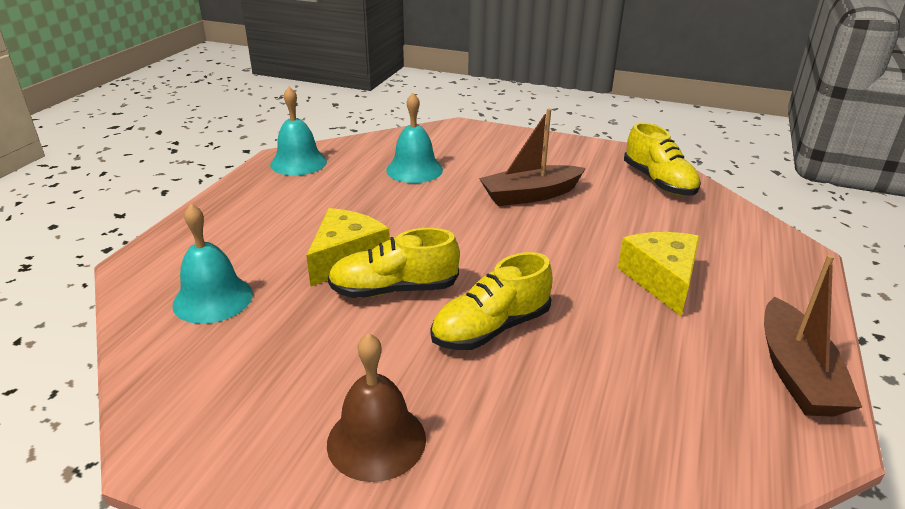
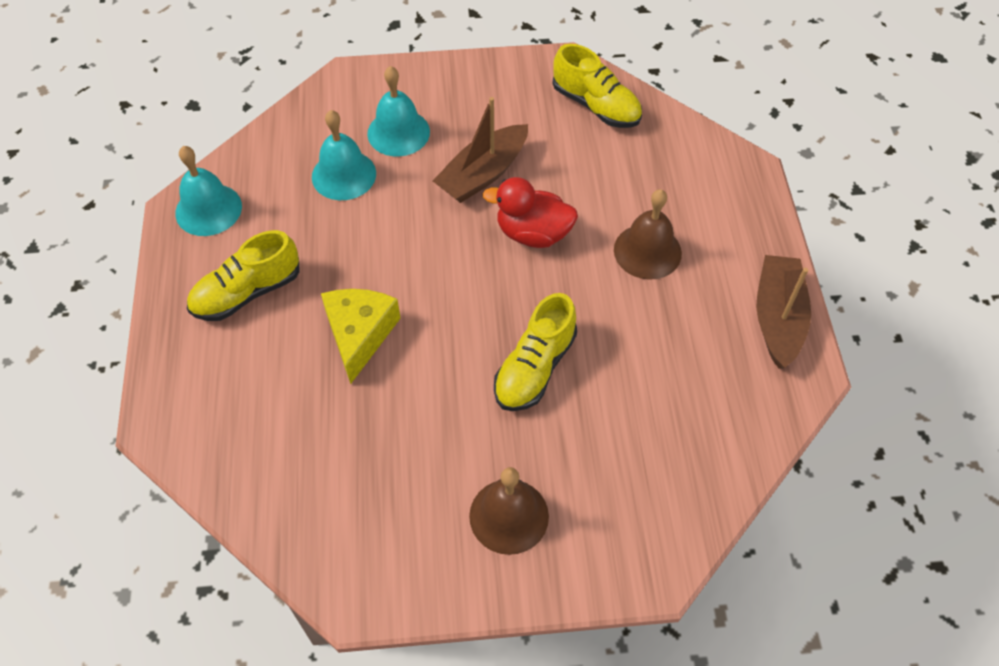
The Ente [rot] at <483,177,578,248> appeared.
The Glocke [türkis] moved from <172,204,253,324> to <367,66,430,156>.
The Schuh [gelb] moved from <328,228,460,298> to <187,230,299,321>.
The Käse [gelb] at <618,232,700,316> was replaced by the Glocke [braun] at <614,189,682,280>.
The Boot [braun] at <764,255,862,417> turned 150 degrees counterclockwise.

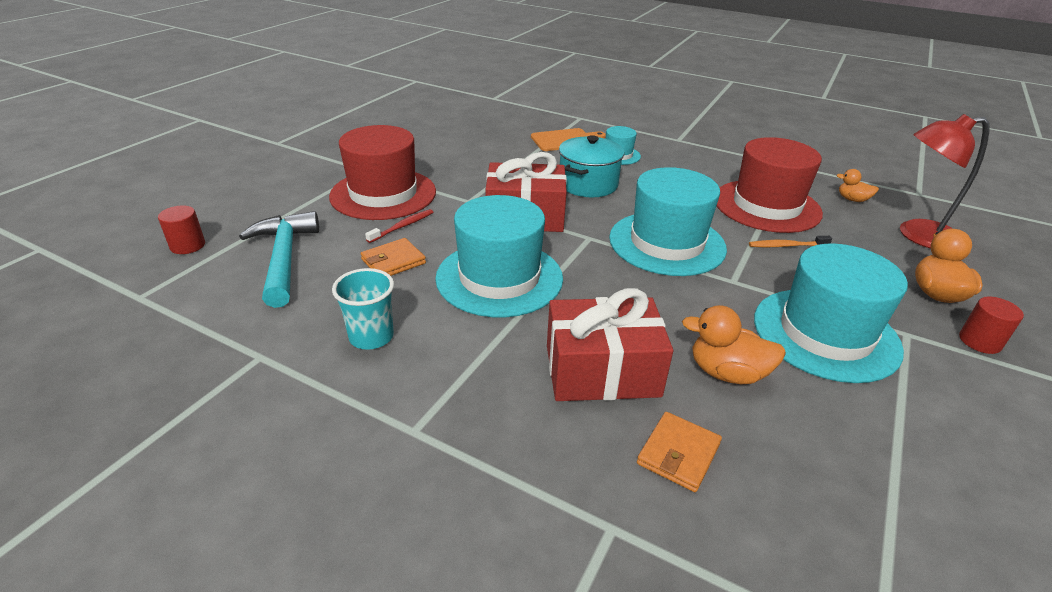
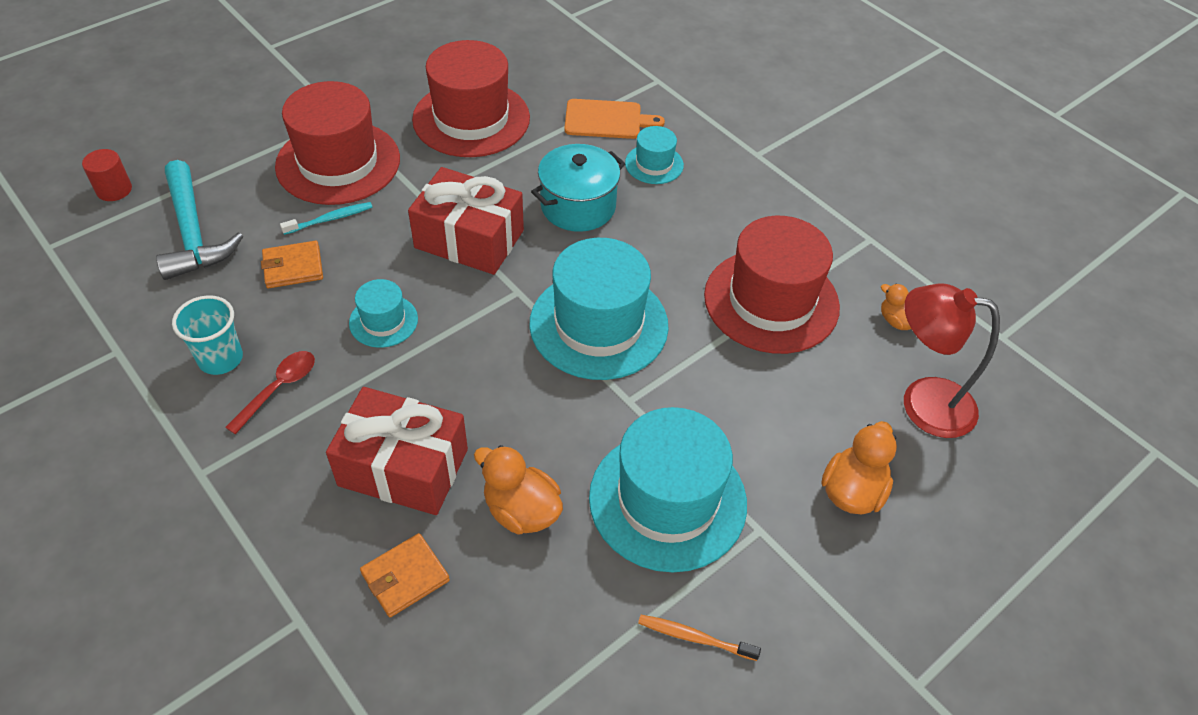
The Vollzylinder [rot] at <959,296,1024,354> disappeared.
The Löffel [rot] at <225,351,315,434> appeared.
The Hut [rot] at <412,40,530,157> appeared.
The Zahnbürste [orange] moved from <749,236,832,247> to <638,615,761,661>.
The Zahnbürste [rot] at <365,209,433,243> became the Zahnbürste [türkis] at <280,202,373,235>.
The Hammer [türkis] at <239,211,319,308> turned 150 degrees clockwise.
The Hut [türkis] at <435,195,563,317> changed to 0.49 times the size.

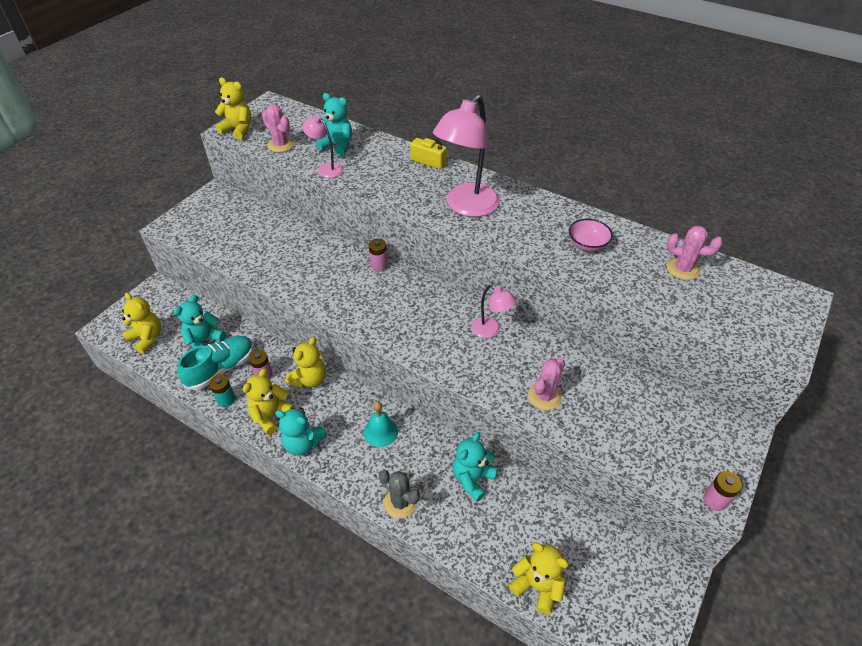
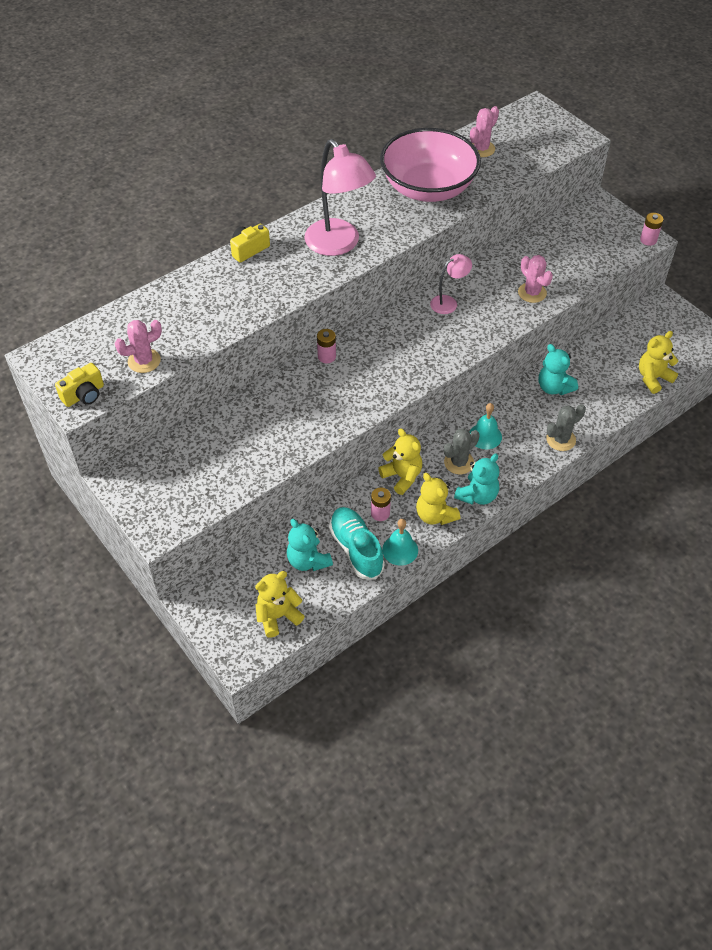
The Lampe [rosa] at <302,116,344,178> disappeared.
The Teddybär [türkis] at <315,93,352,157> disappeared.
The Kaktus [grau] at <444,428,480,474> appeared.
The Batterie [türkis] at <209,374,235,407> was replaced by the Glocke [türkis] at <382,519,418,566>.
The Teddybär [gelb] at <215,77,251,140> was replaced by the Kamera [gelb] at <55,363,104,407>.
The Schüssel [rosa] at <569,219,613,251> changed to 2.50 times the size.

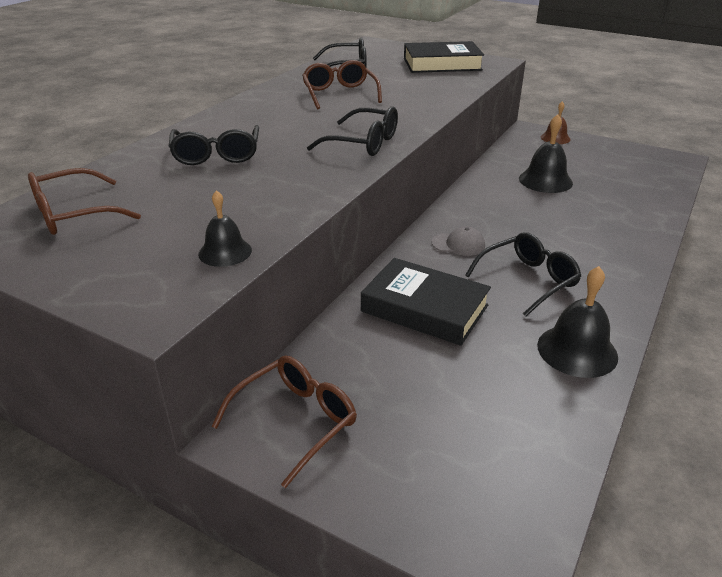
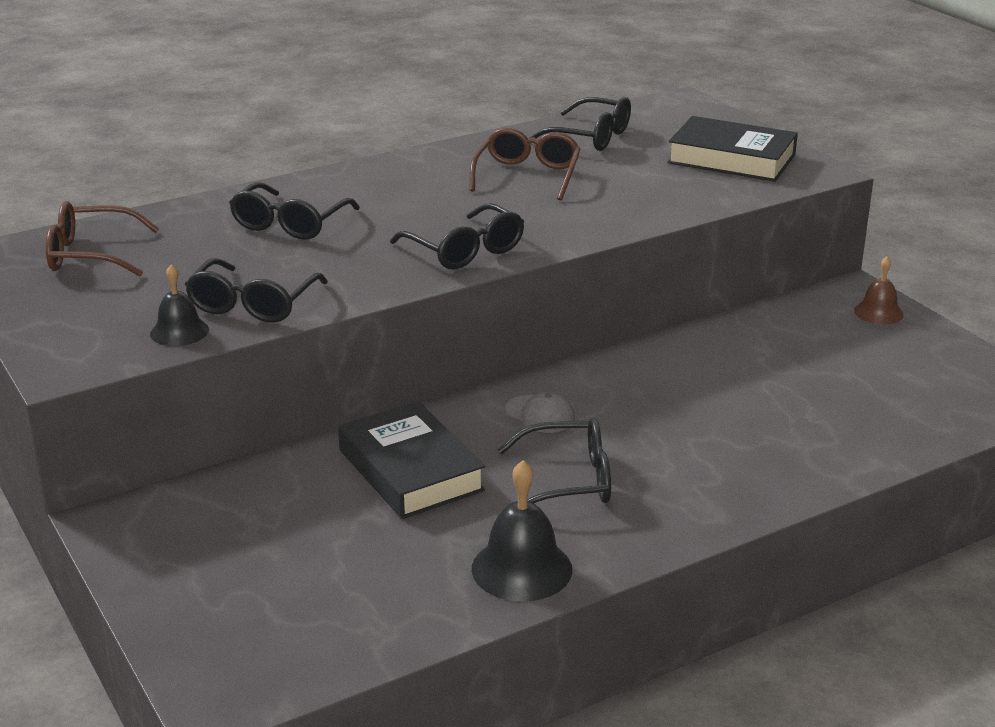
The Brille [braun] at <211,355,357,488> disappeared.
The Glocke [schwarz] at <519,114,573,193> disappeared.
The Brille [schwarz] at <185,258,327,322> appeared.

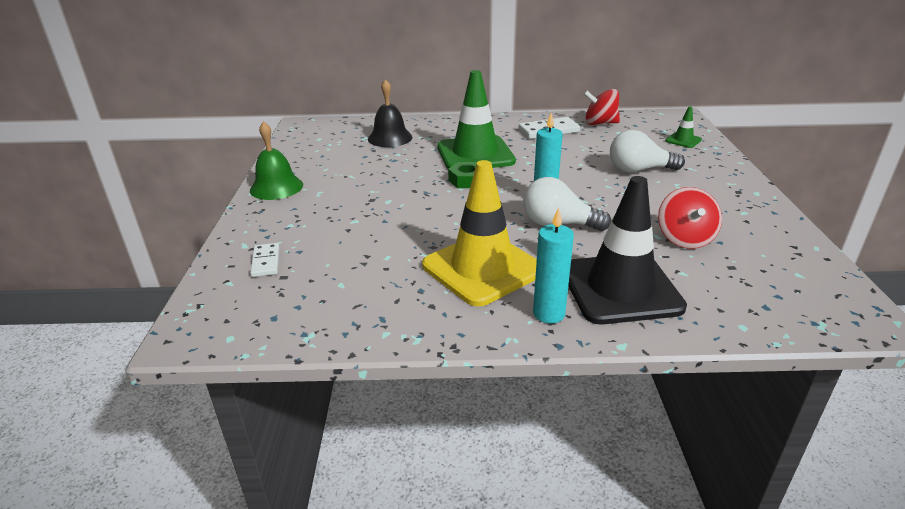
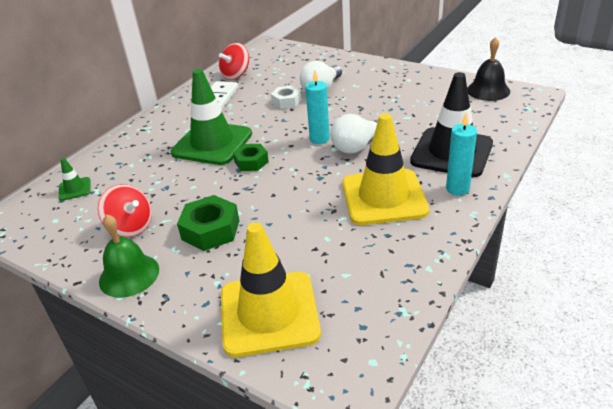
The Sechskantmutter [grün] at <177,195,239,251> appeared.
The Sechskantmutter [weiß] at <271,86,301,109> appeared.
The Glocke [schwarz] moved from <368,79,412,147> to <467,37,510,101>.
The Kreisel [rot] moved from <658,187,722,249> to <98,184,152,237>.
The Leitkegel [grün] moved from <665,107,702,148> to <59,158,91,201>.
The Dominostein [weiß] at <250,243,280,277> was replaced by the Leitkegel [gelb] at <221,222,321,357>.

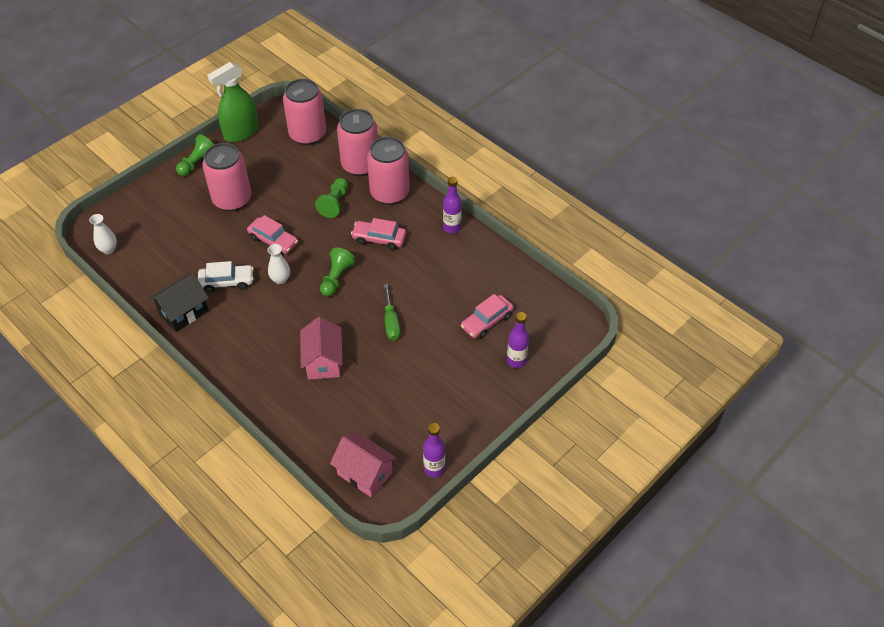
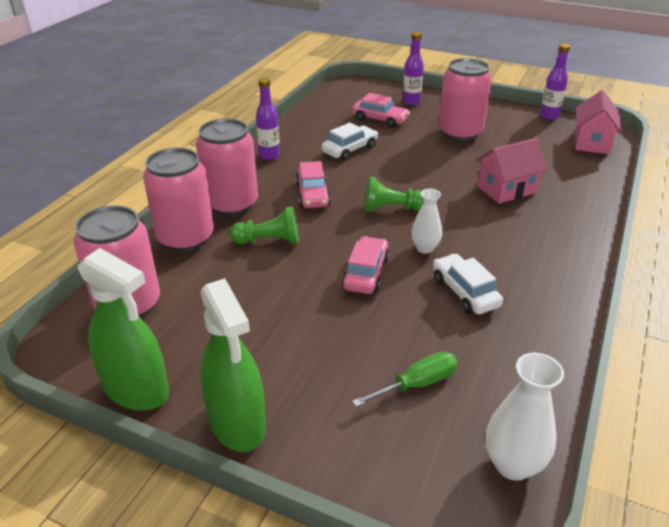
The Haus [schwarz] at <149,274,209,332> disappeared.
The Auto [weiß] at <322,123,378,160> appeared.
The Dose [rosa] moved from <202,143,251,211> to <438,58,492,141>.
The Schraubenzieher [grün] moved from <383,284,401,341> to <352,352,458,407>.
The Bauer [grün] at <176,134,214,176> was replaced by the Sprühflasche [grün] at <200,278,266,452>.
The Vase [weiß] at <89,214,117,254> changed to 1.51 times the size.

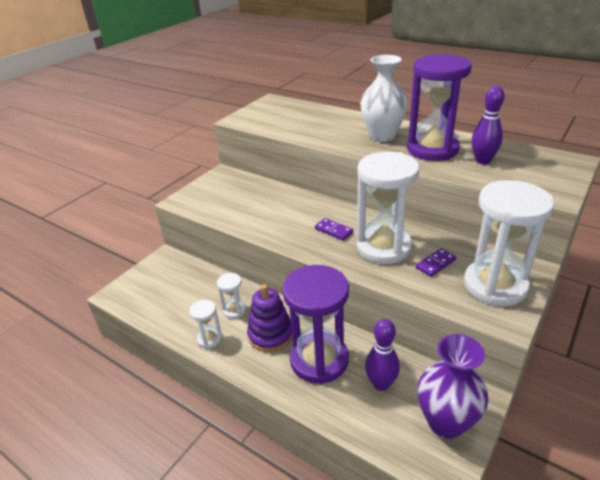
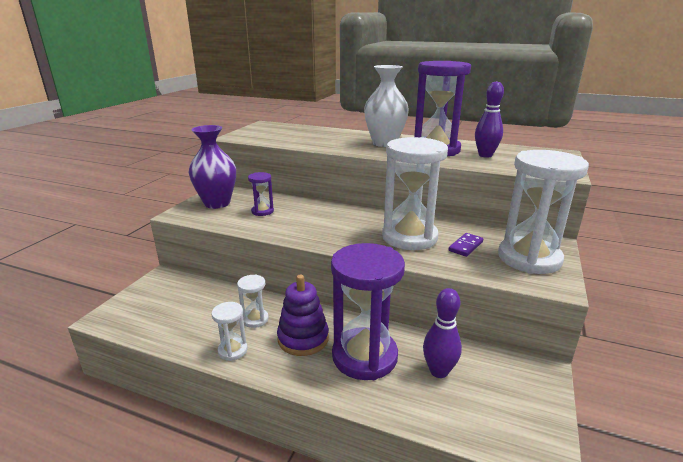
The Dominostein [lila] at <315,218,353,240> disappeared.
The Sanduhr [lila] at <248,172,274,216> appeared.
The Vase [lila] moved from <418,334,488,439> to <188,125,236,209>.

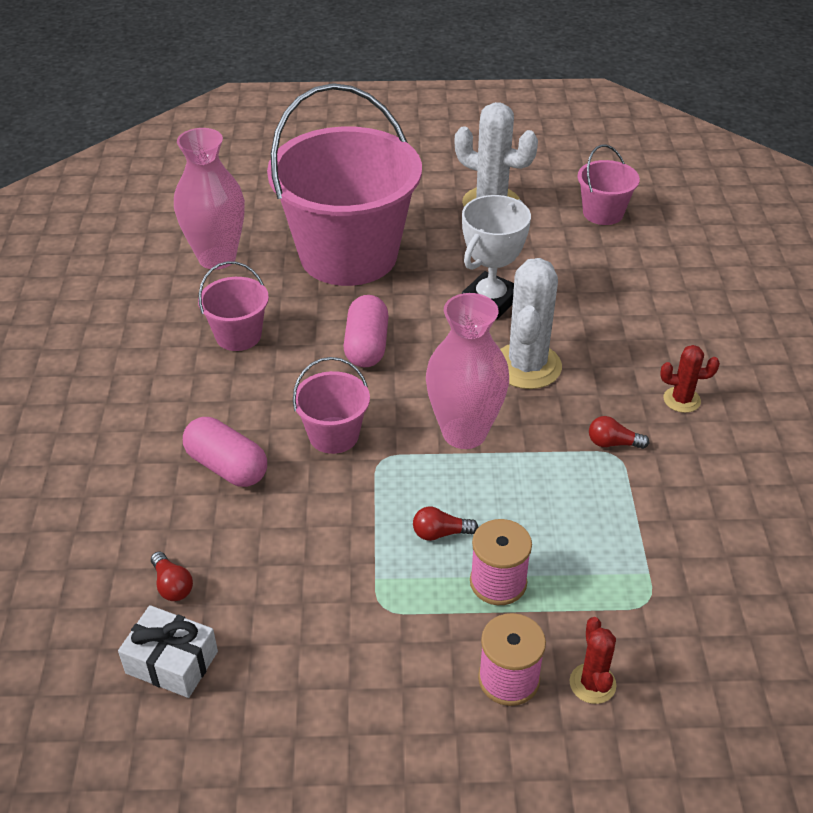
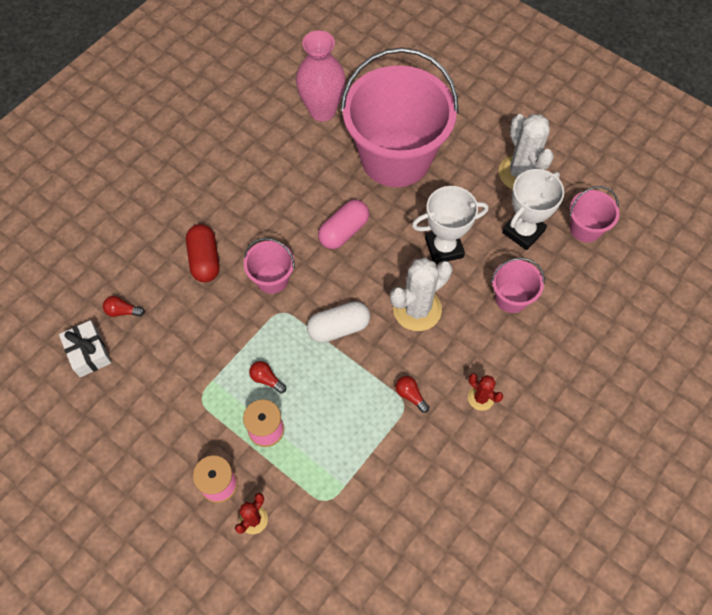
The Pokal [weiß] at <502,169,564,250> appeared.
The Eimer [rosa] moved from <198,261,269,351> to <491,258,545,313>.
The Vase [rosa] at <426,293,509,449> was replaced by the Kapsel [weiß] at <307,301,370,343>.
The Kapsel [rosa] at <183,417,267,487> became the Kapsel [rot] at <186,224,219,282>.
The Glühbirne [rot] at <151,551,193,601> turned 90 degrees clockwise.

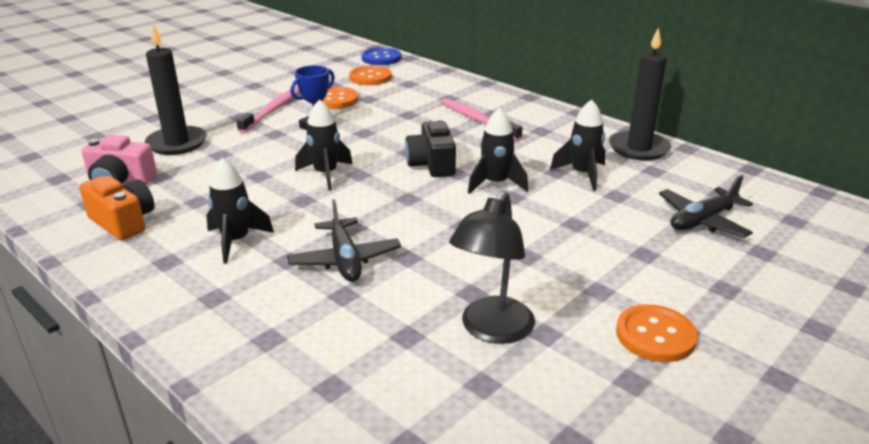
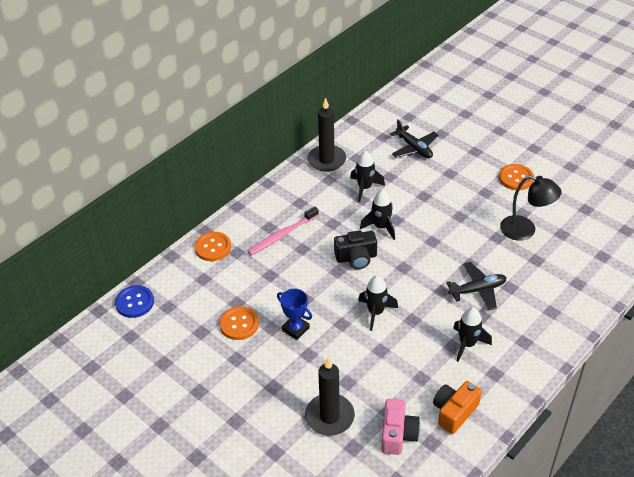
The Zahnbürste [rosa] at <236,86,300,133> disappeared.
The Knopf [orange] moved from <349,66,392,85> to <195,232,231,261>.

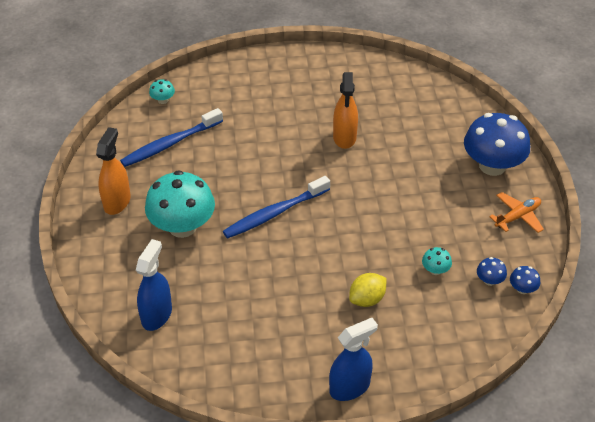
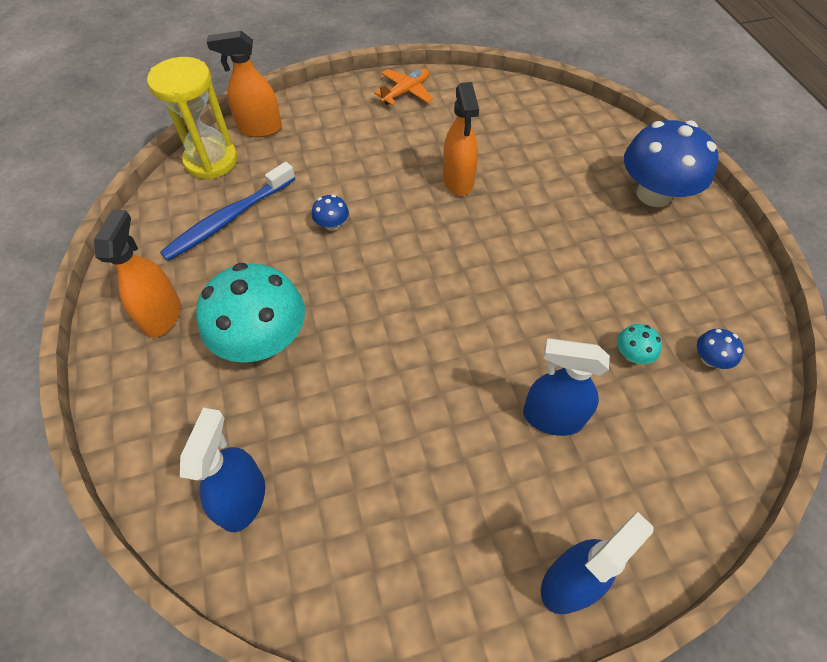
The Zahnbürste [blau] at <223,176,330,239> disappeared.
The Sprühflasche [orange] at <207,31,282,137> appeared.
The Flugzeug [orange] moved from <489,192,544,233> to <374,68,433,106>.
The Pilz [blau] moved from <510,266,540,294> to <312,195,349,231>.
The Pilz [türkis] at <149,79,175,104> was replaced by the Sanduhr [gelb] at <147,57,238,180>.
The Zitrone [gelb] at <349,273,386,307> was replaced by the Sprühflasche [blau] at <523,338,610,436>.

